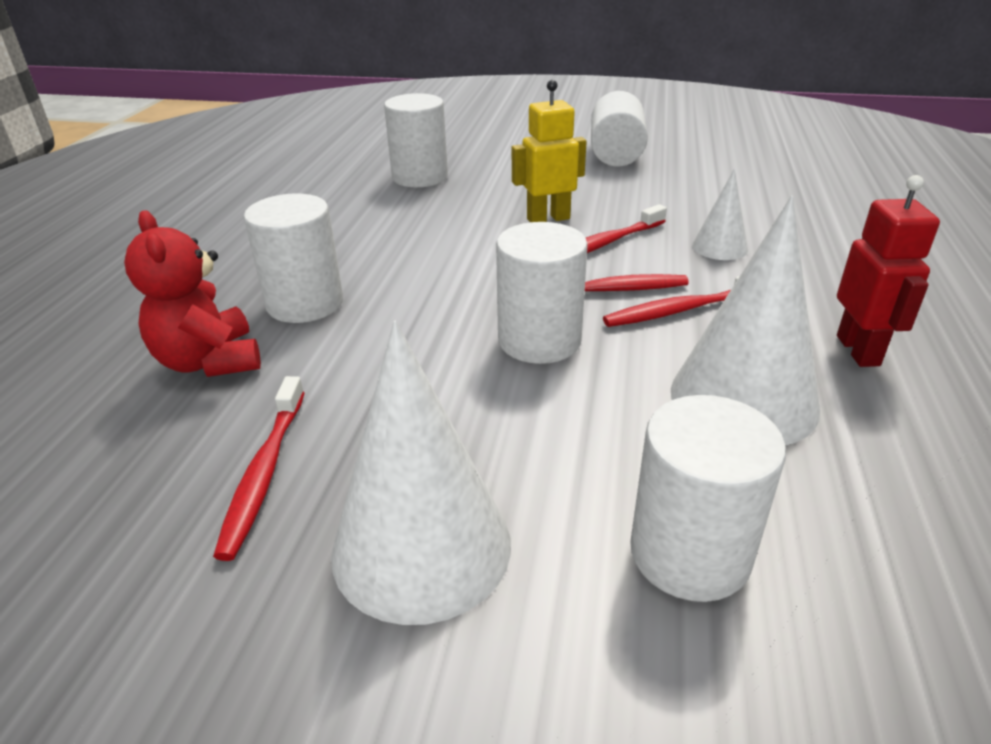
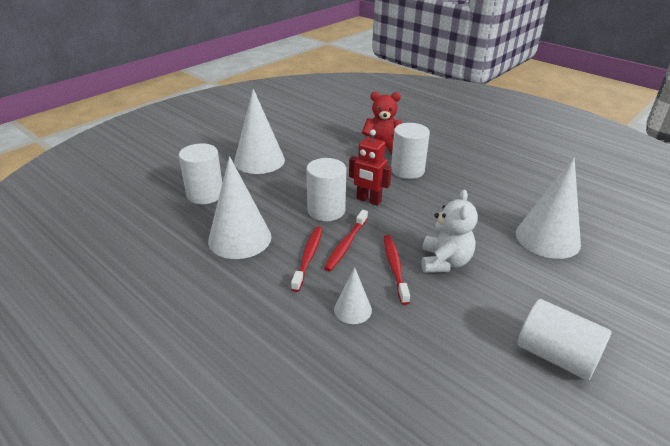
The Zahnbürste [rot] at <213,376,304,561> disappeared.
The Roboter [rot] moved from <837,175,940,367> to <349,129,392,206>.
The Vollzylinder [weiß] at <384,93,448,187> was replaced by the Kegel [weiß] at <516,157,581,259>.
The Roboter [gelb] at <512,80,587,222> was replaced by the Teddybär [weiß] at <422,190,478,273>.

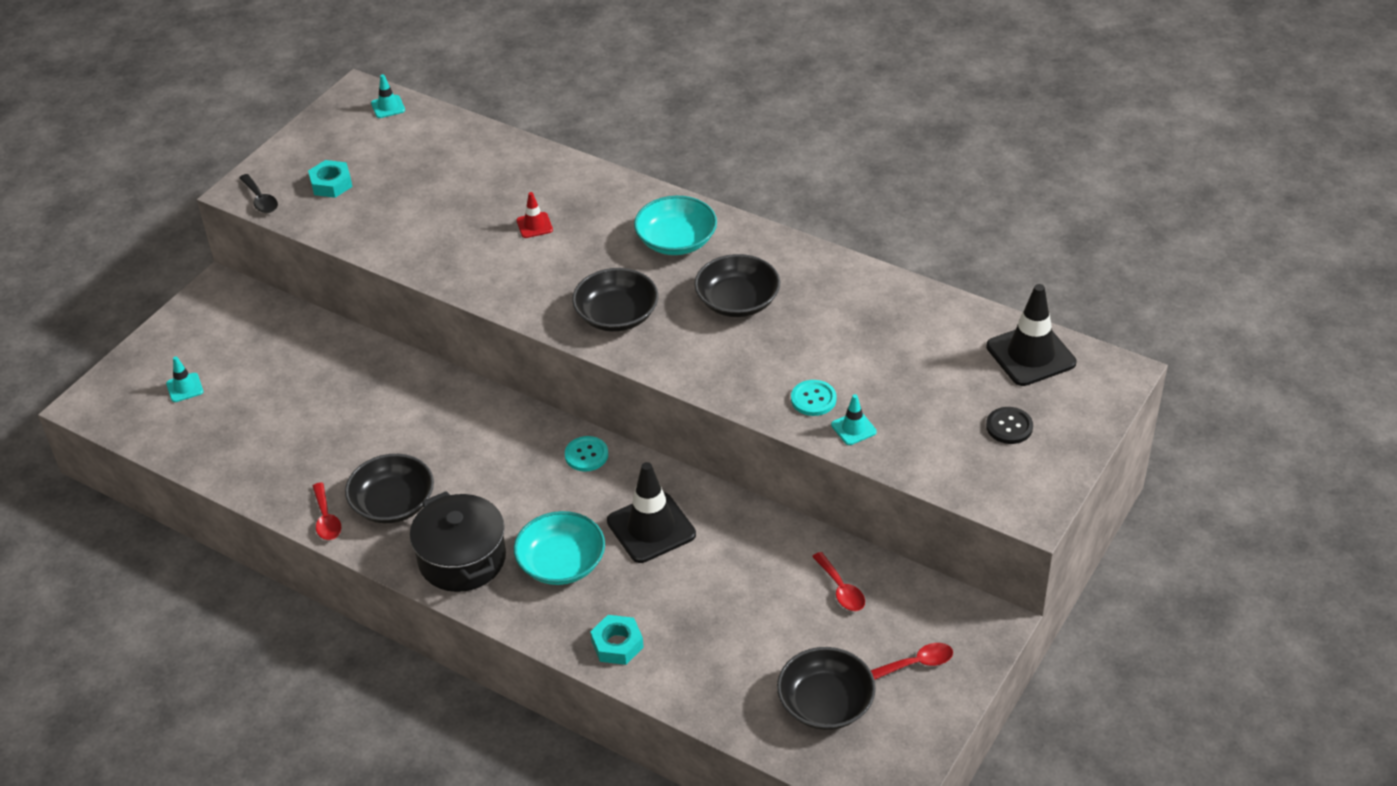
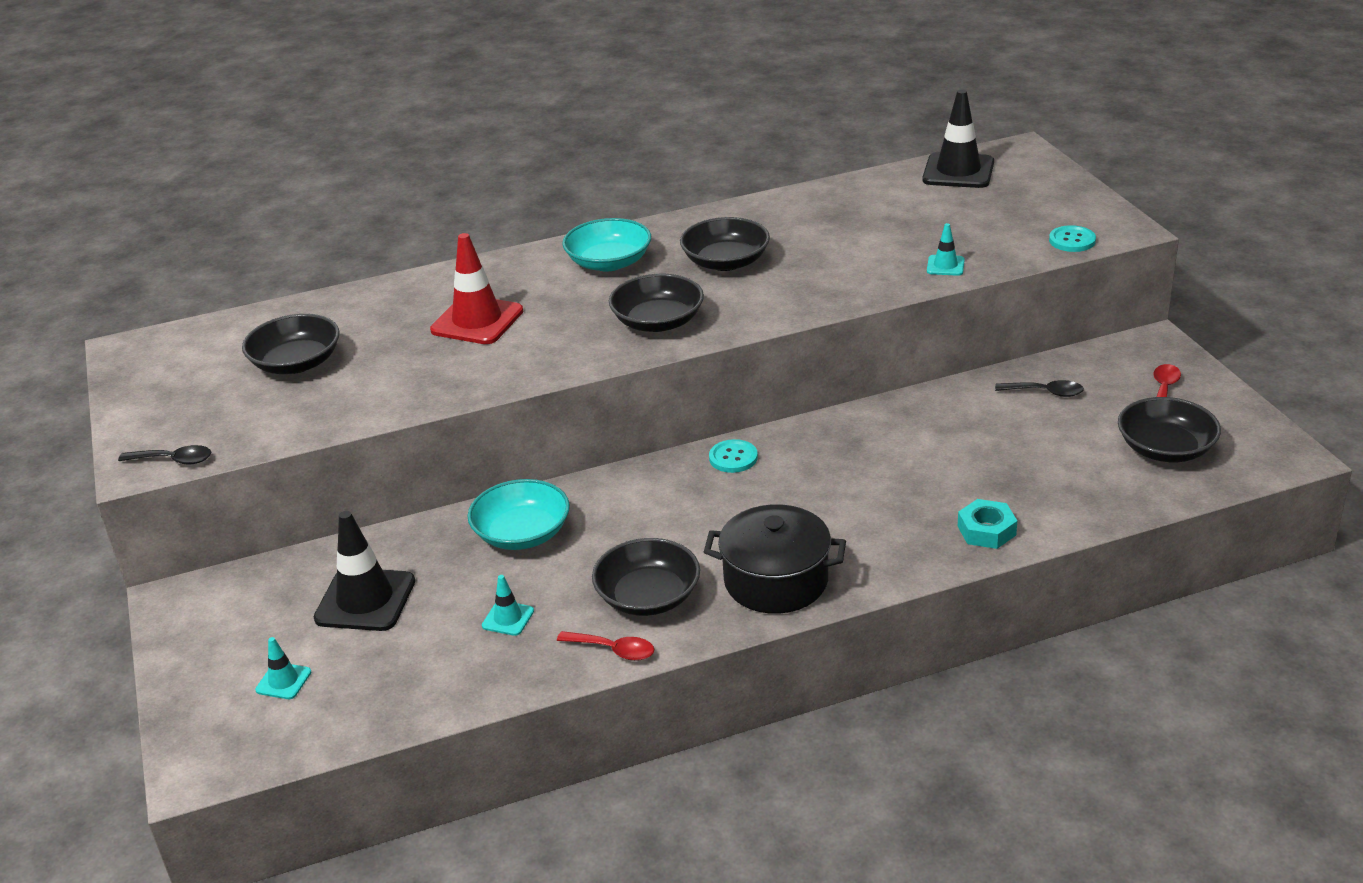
The Sechskantmutter [türkis] at <308,160,352,198> disappeared.
The Knopf [schwarz] at <986,407,1033,444> disappeared.
The Schüssel [schwarz] at <242,314,340,374> appeared.
The Leitkegel [türkis] moved from <371,74,405,118> to <482,575,534,636>.
The Schüssel [türkis] moved from <514,511,605,585> to <468,479,570,550>.
The Leitkegel [schwarz] moved from <607,462,696,563> to <314,511,415,631>.
The Knopf [türkis] moved from <791,380,837,416> to <1049,225,1096,252>.
The Löffel [rot] at <812,552,865,611> became the Löffel [schwarz] at <995,380,1084,397>.
The Leitkegel [rot] at <516,192,553,238> changed to 2.03 times the size.

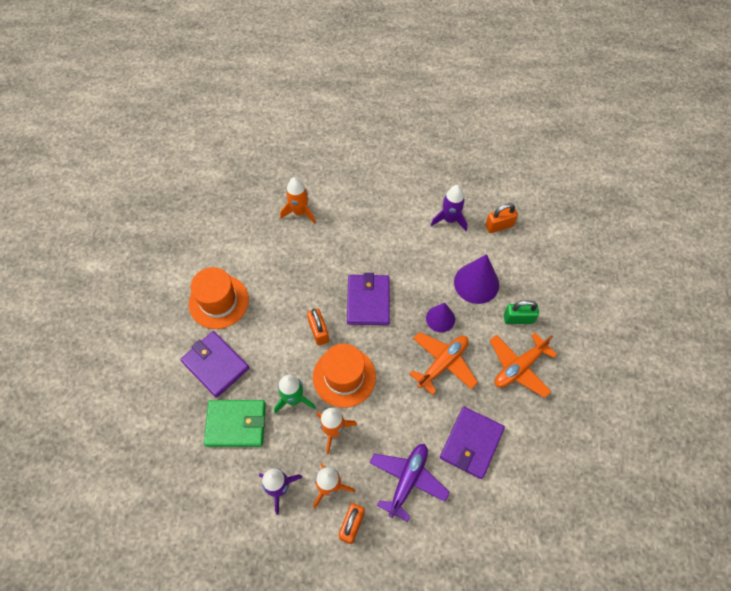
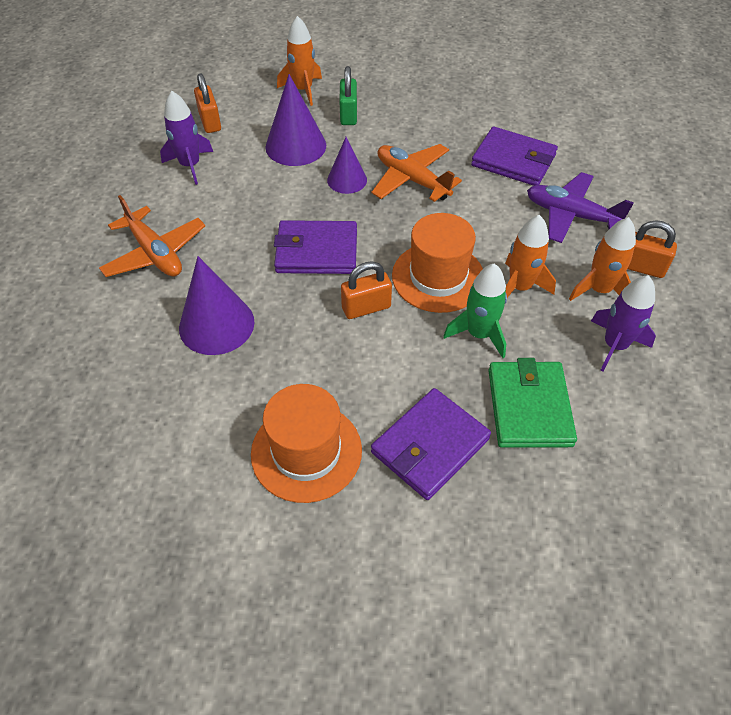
The Kegel [lila] at <179,256,254,355> appeared.
The Rakete [orange] moved from <280,177,316,224> to <277,16,322,106>.
The Flugzeug [orange] moved from <490,333,557,398> to <99,195,205,277>.

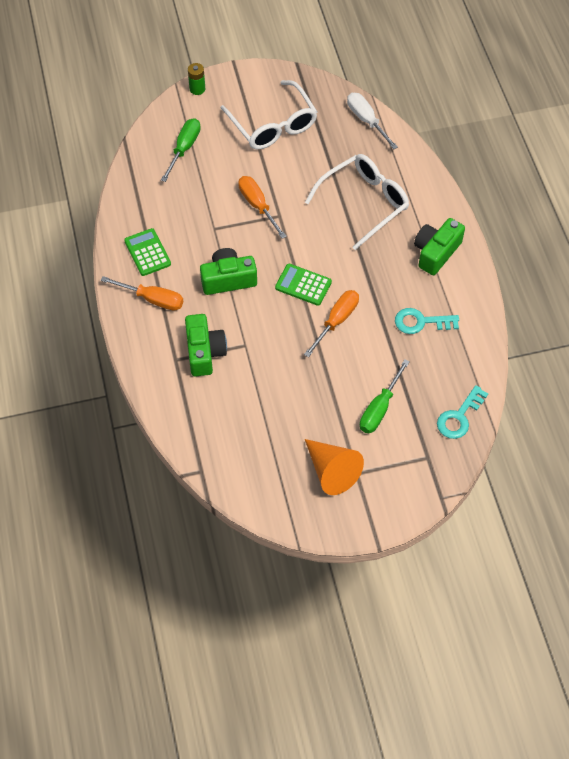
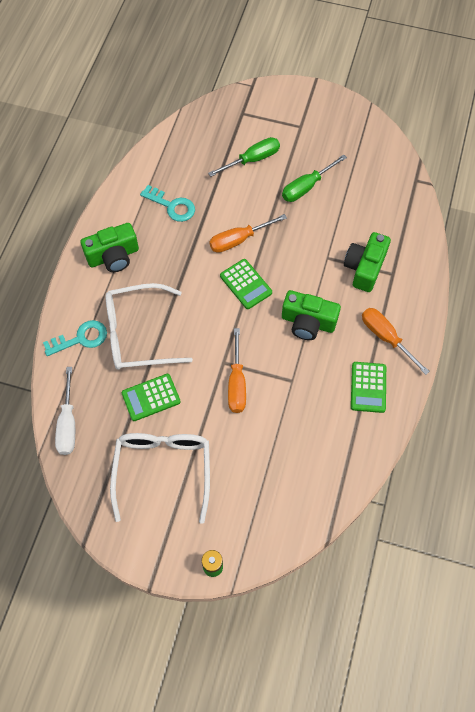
The Kegel [orange] at <305,439,364,495> disappeared.
The Taschenrechner [grün] at <122,374,181,421> appeared.
The Schraubenzieher [grün] moved from <161,118,201,182> to <282,154,347,202>.
The Schlüssel [türkis] moved from <437,385,488,439> to <43,320,107,356>.

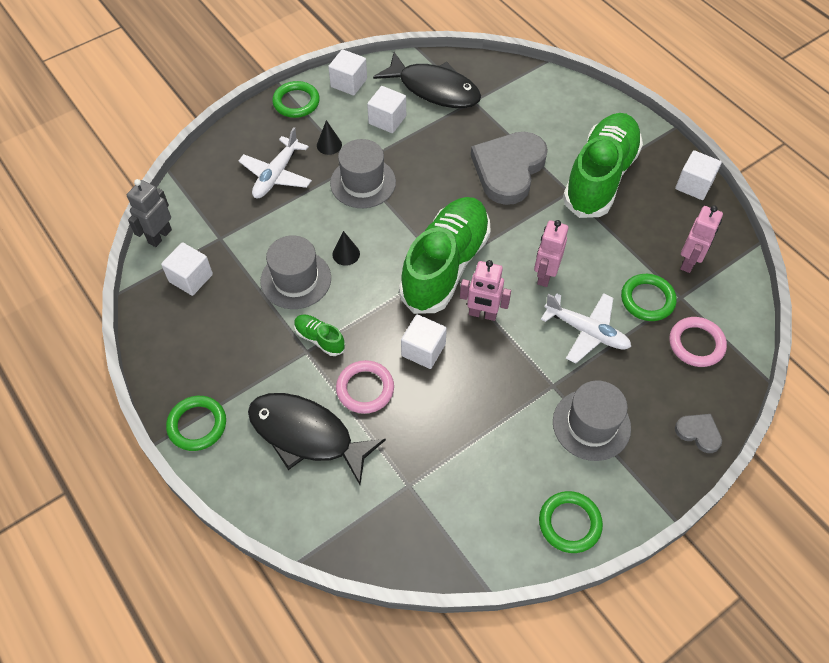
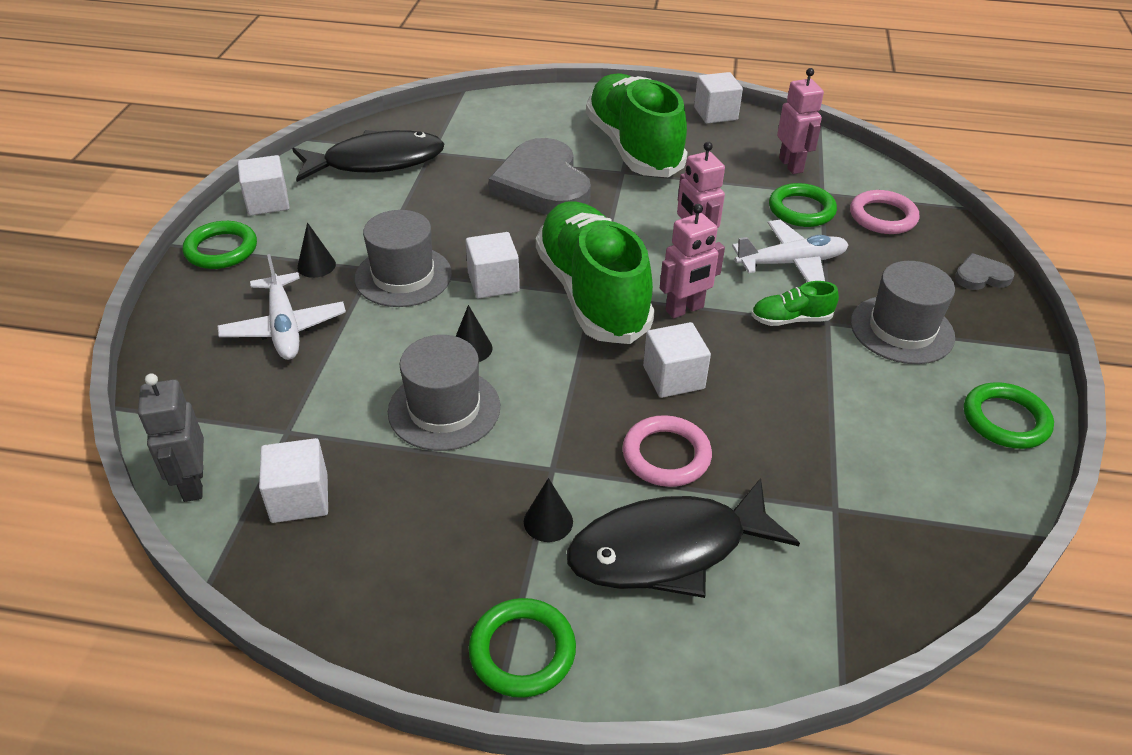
The Kegel [schwarz] at <524,478,573,542> appeared.
The Schuh [grün] moved from <294,314,345,356> to <751,281,839,326>.
The Kubus [weiß] moved from <367,86,406,133> to <466,232,520,299>.

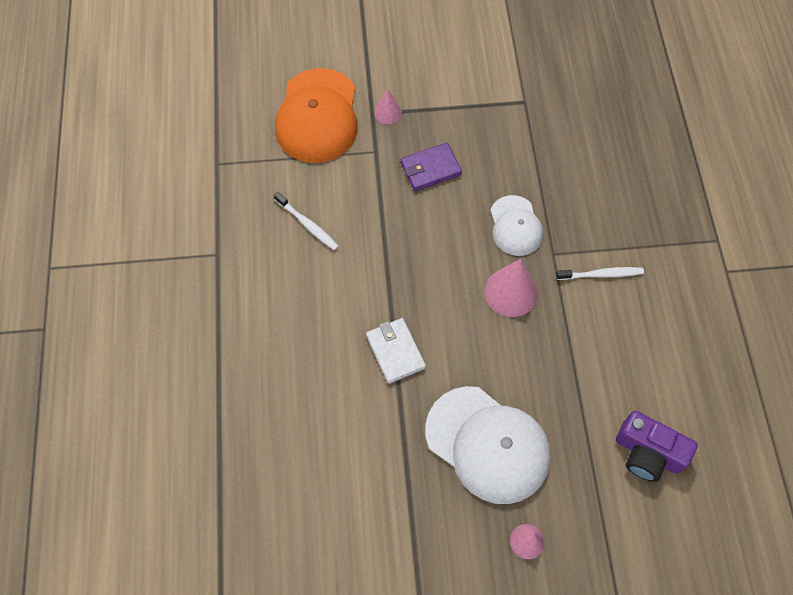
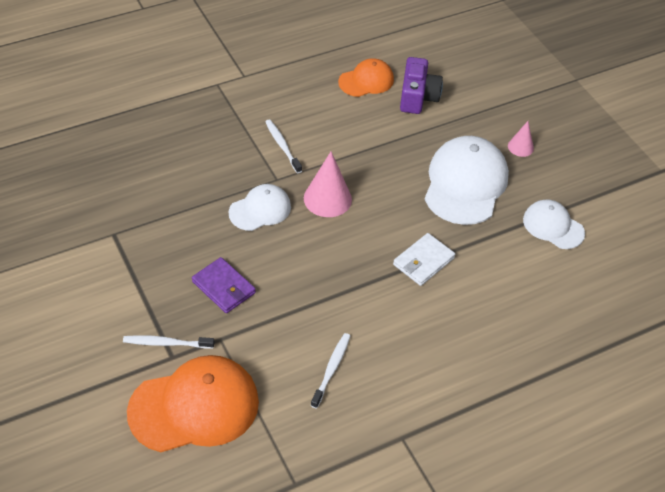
The Kappe [orange] at <338,58,394,97> appeared.
The Kappe [weiß] at <523,199,585,249> appeared.
The Kegel [rosa] at <374,88,402,124> was replaced by the Zahnbürste [weiß] at <123,335,215,349>.

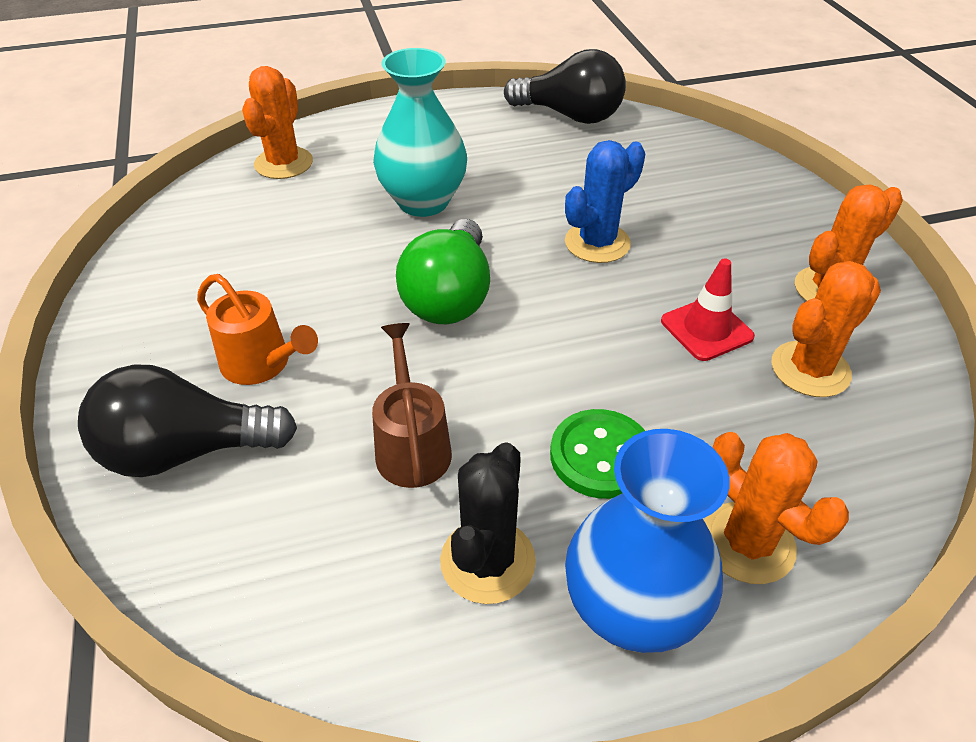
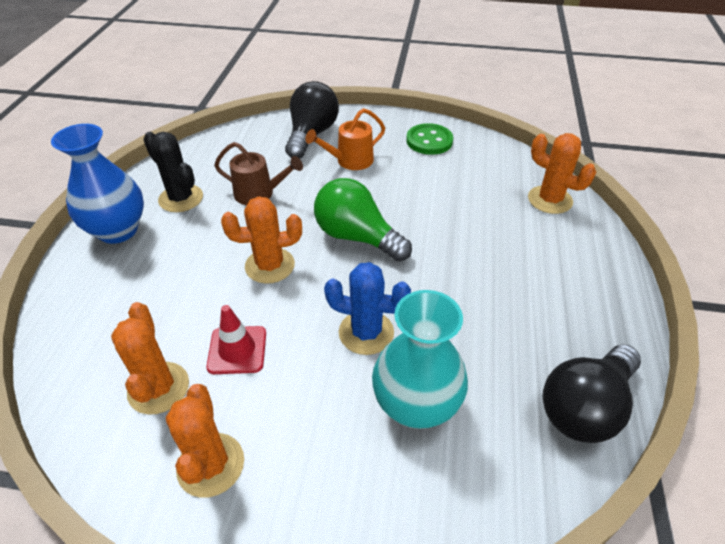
The Vase [türkis] moved from <373,48,467,217> to <372,290,468,429>.
The Knopf [grün] moved from <550,409,645,499> to <406,123,453,155>.
The Kaktus [orange] moved from <704,432,849,584> to <221,196,302,284>.
The Kaktus [blau] at <565,140,645,263> turned 60 degrees counterclockwise.

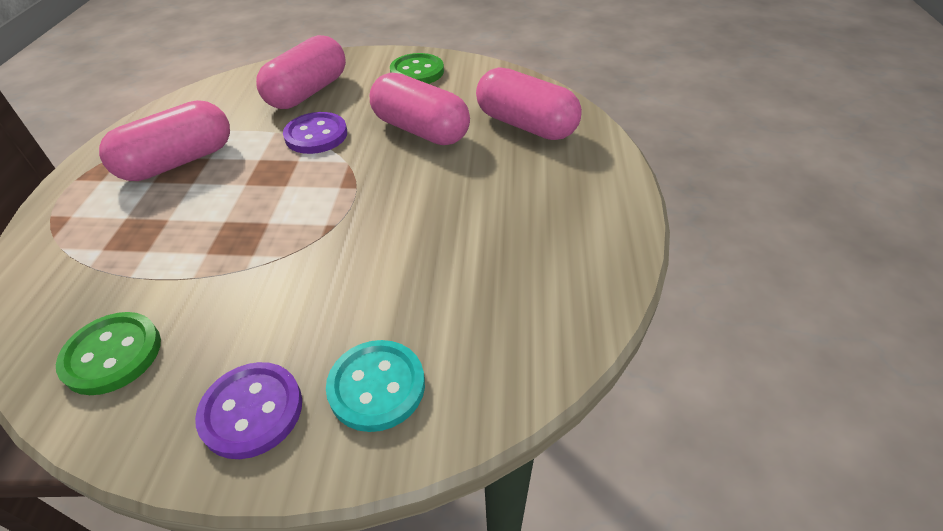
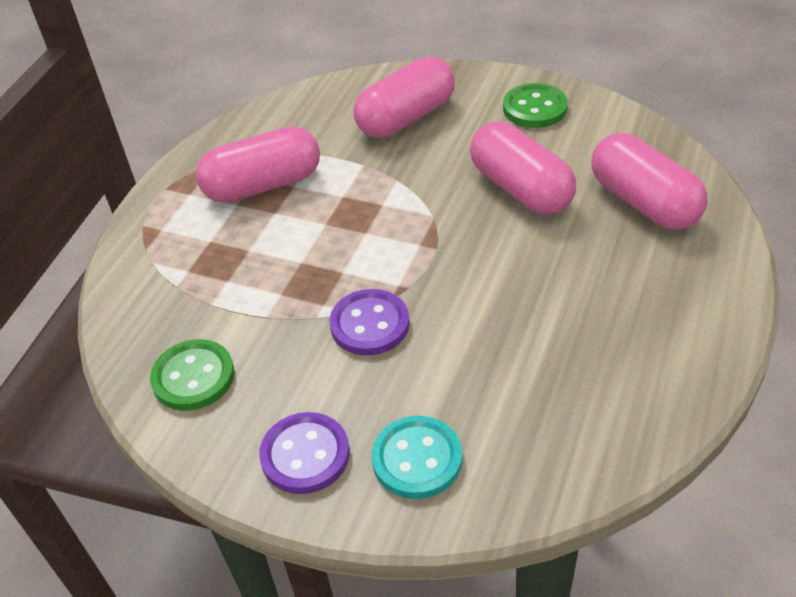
The Knopf [lila] moved from <283,112,347,154> to <330,289,410,355>.

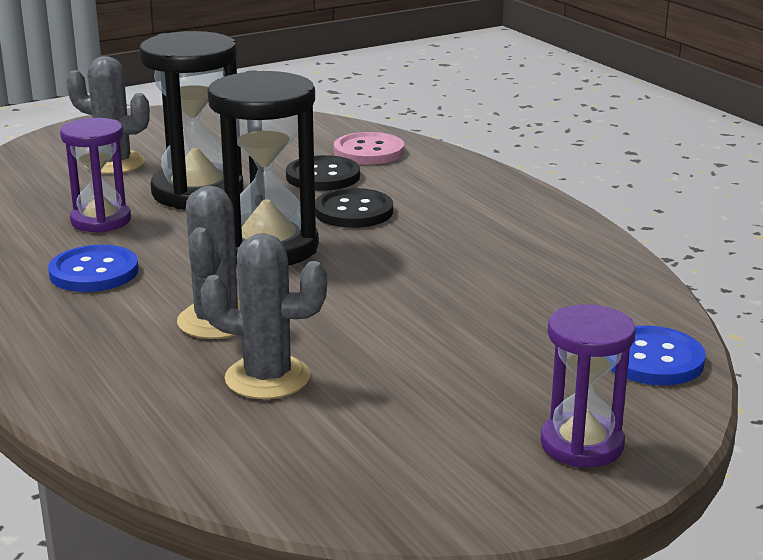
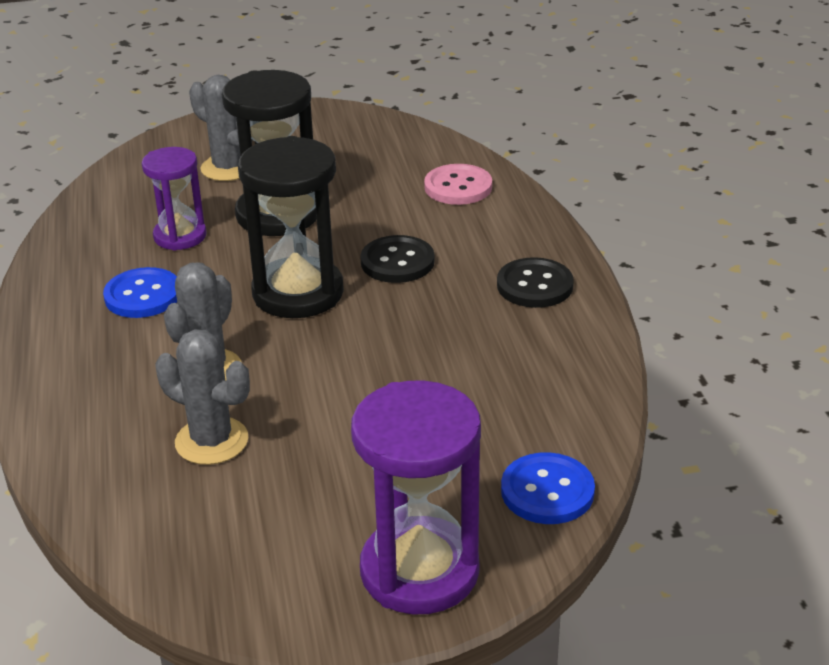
The Knopf [schwarz] moved from <286,155,360,191> to <497,257,574,308>.
The Sanduhr [lila] at <540,304,636,467> changed to 1.62 times the size.

